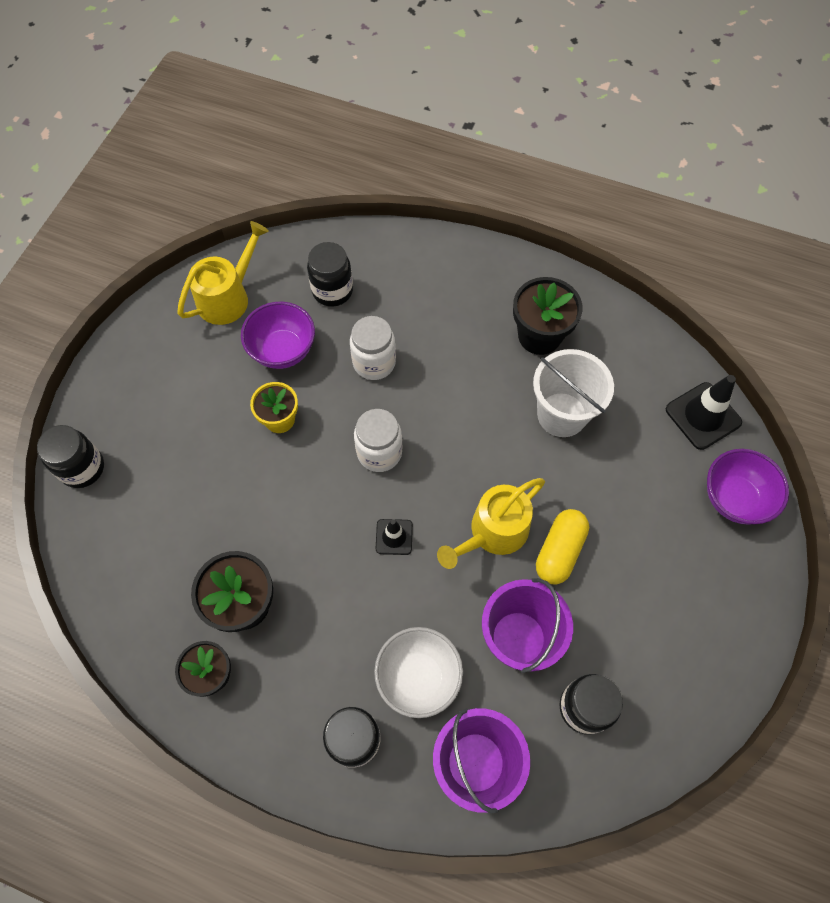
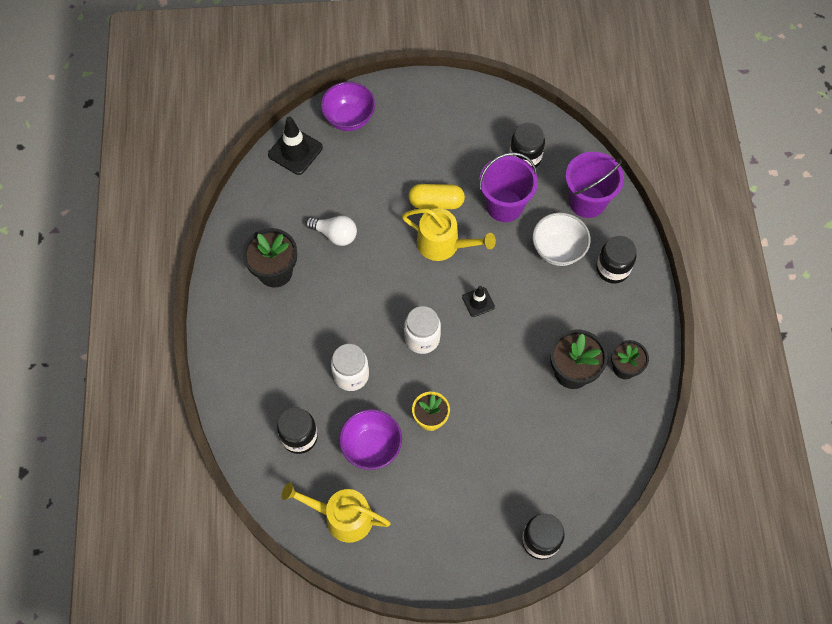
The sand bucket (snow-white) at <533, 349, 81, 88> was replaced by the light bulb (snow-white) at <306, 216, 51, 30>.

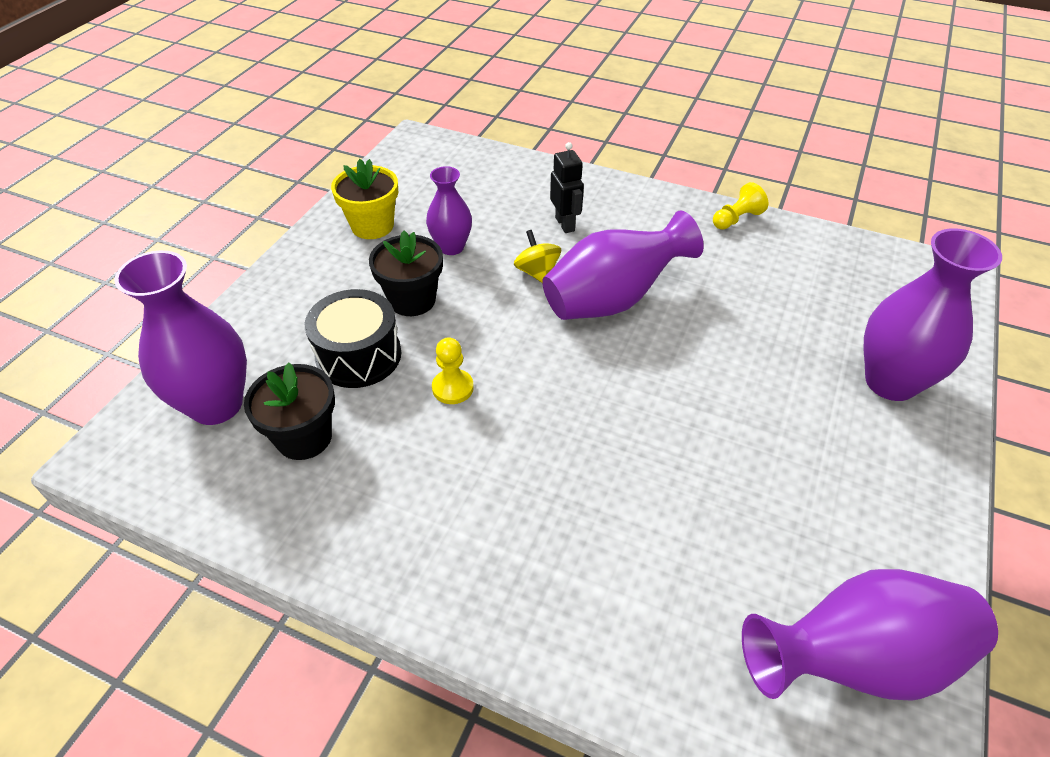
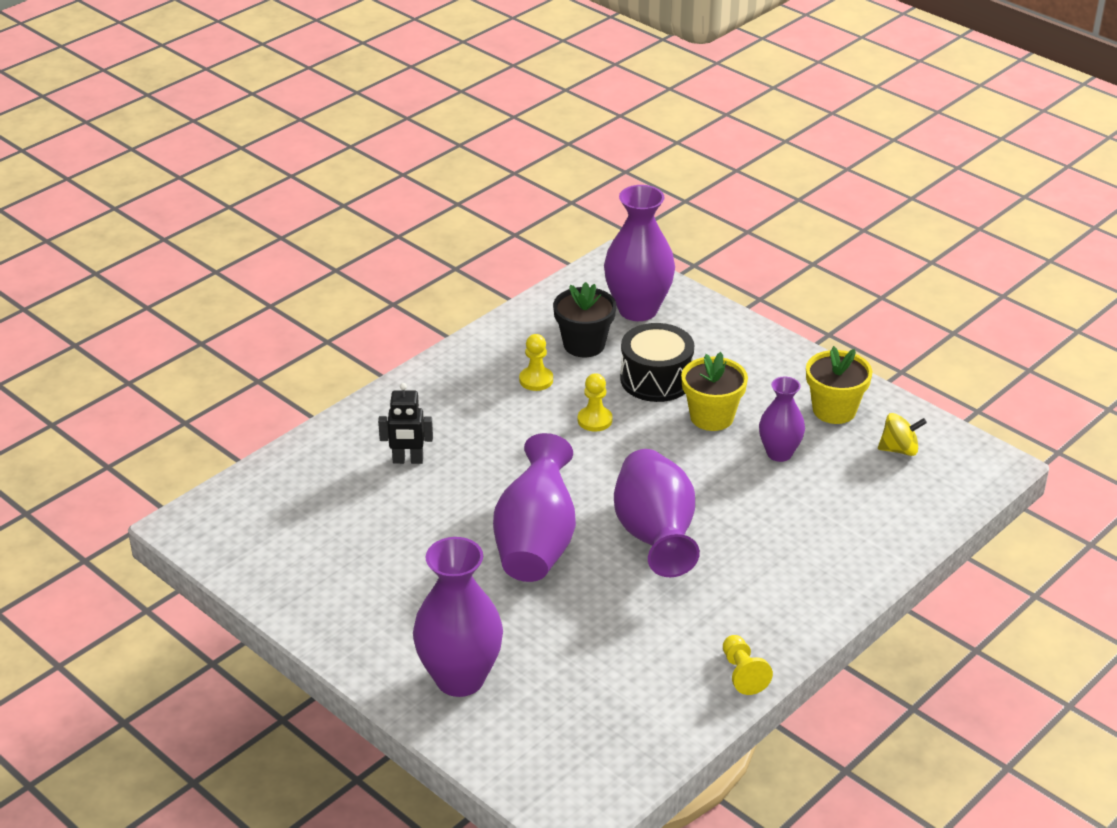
The toy robot (jet-black) moved from <550, 142, 34, 91> to <378, 383, 55, 81>. The tall vase (royal purple) moved from <742, 569, 256, 132> to <493, 433, 83, 149>. The pawn (bright yellow) at <519, 334, 34, 57> appeared. The plant pot (jet-black) at <369, 231, 74, 85> became the plant pot (bright yellow) at <681, 352, 67, 79>. The spinning top (bright yellow) moved from <514, 230, 47, 53> to <878, 413, 49, 43>.

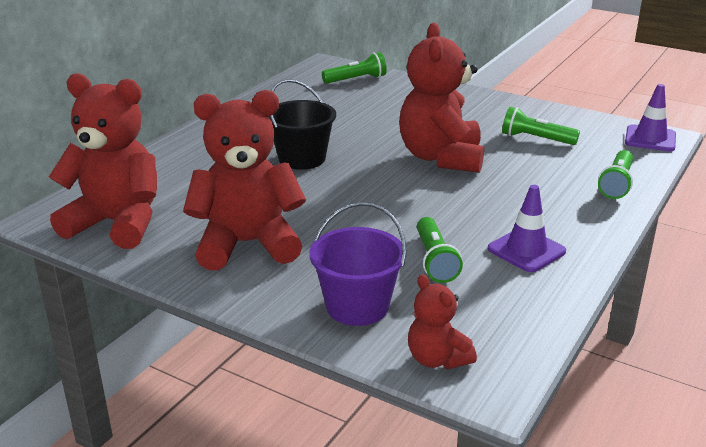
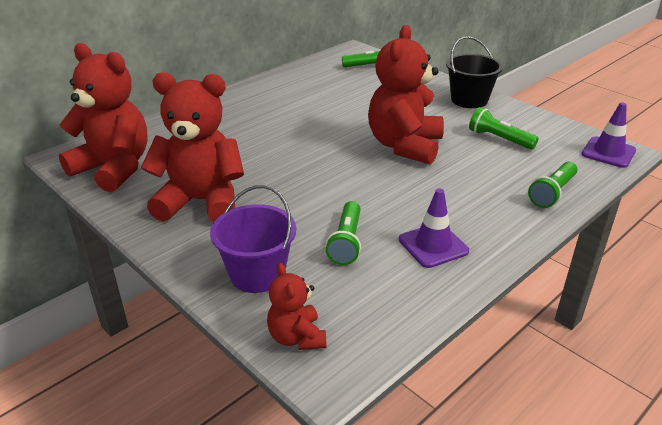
The sand bucket (jet-black) moved from <268, 79, 68, 91> to <446, 36, 57, 72>.

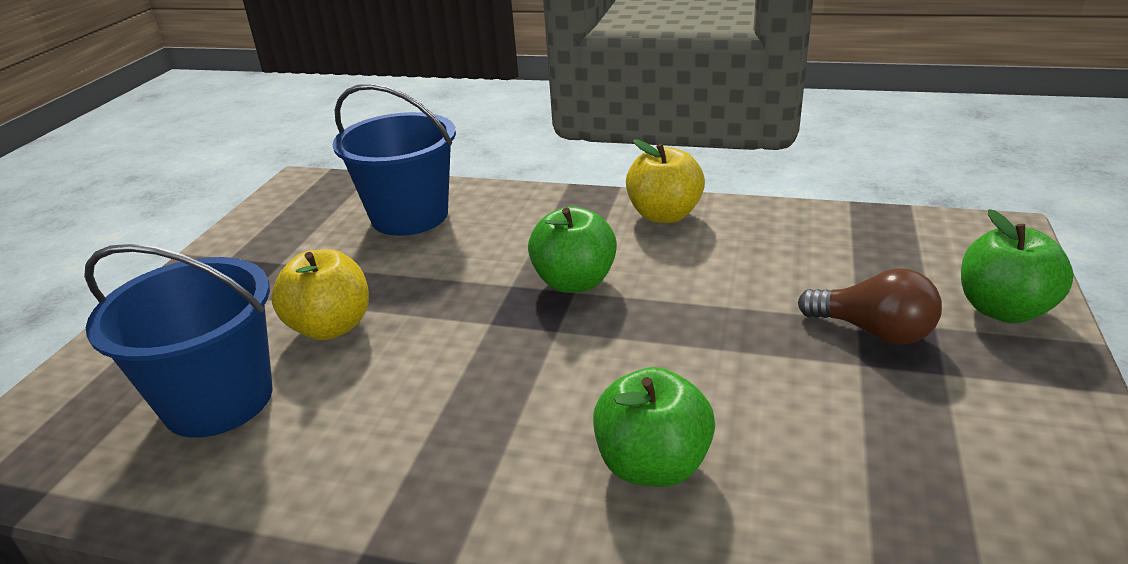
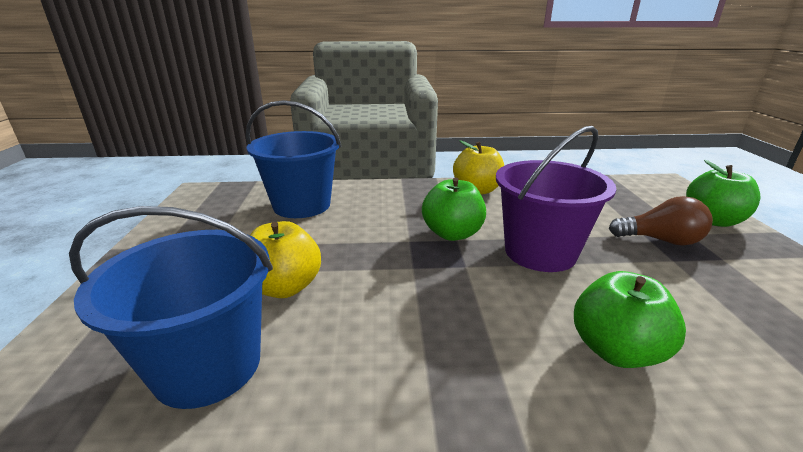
The sand bucket (royal purple) at <496, 126, 120, 146> appeared.

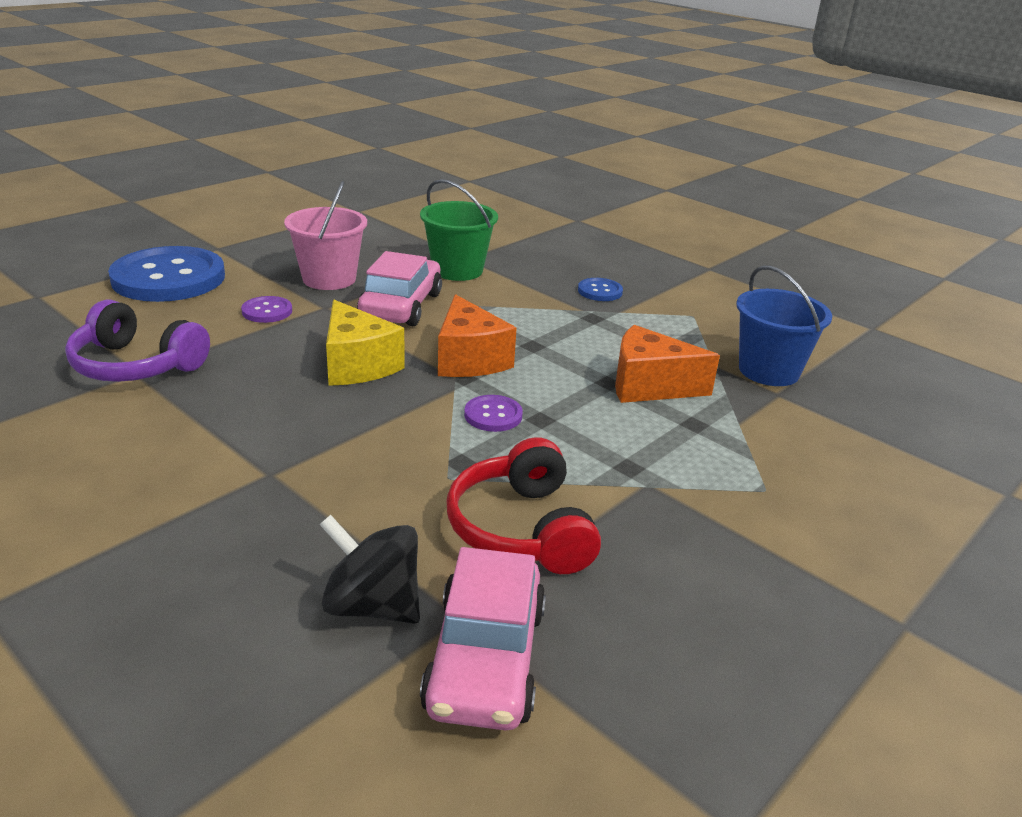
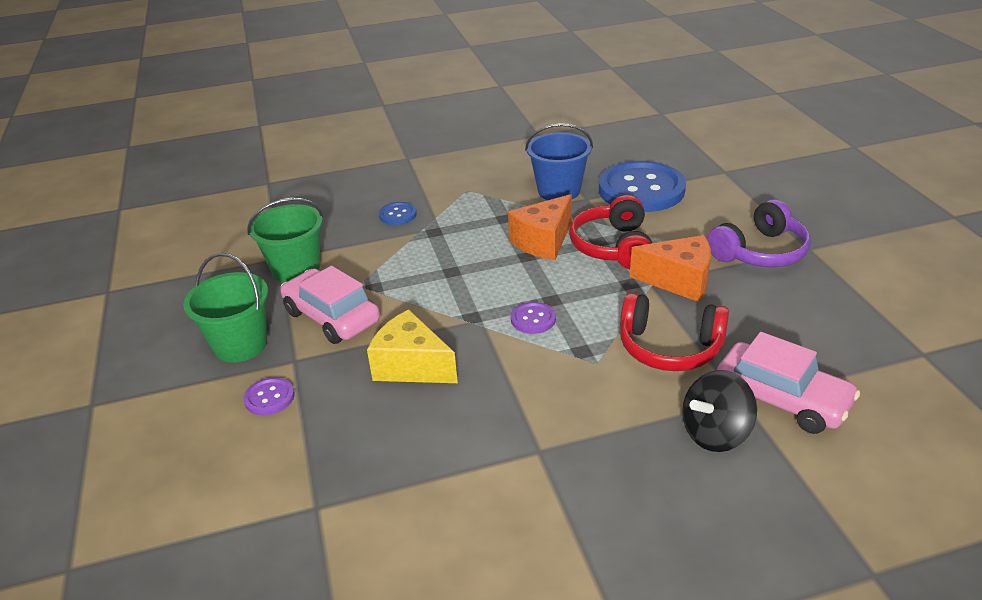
The sand bucket (rosy) at <284, 181, 83, 109> became the sand bucket (leaf-green) at <183, 253, 85, 110>. The cheese (bright yellow) at <326, 300, 79, 86> turned 150 degrees counterclockwise. The over-ear headphones (crimson) at <569, 195, 83, 74> appeared. The button (cobalt) moved from <108, 246, 117, 56> to <599, 161, 87, 51>. The cheese (bright orange) moved from <438, 294, 79, 83> to <630, 235, 81, 67>. The over-ear headphones (royal purple) moved from <65, 300, 145, 82> to <707, 199, 104, 68>.

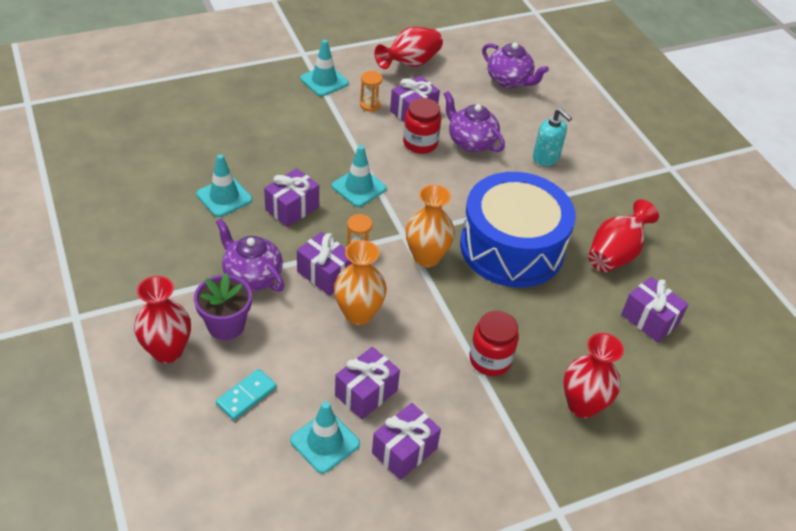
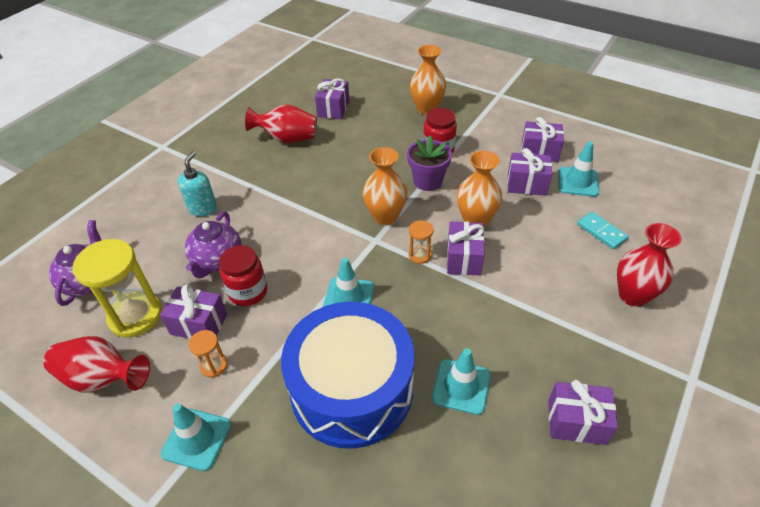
The hourglass (bright yellow) at <72, 239, 90, 98> appeared. The snare drum (cobalt) moved from <460, 172, 116, 115> to <281, 302, 133, 147>. The plant pot (royal purple) moved from <194, 273, 58, 67> to <407, 135, 45, 56>. The tall vase (crimson) at <563, 333, 61, 85> became the tall vase (bright orange) at <410, 45, 36, 70>. The wrapped gift (royal purple) moved from <264, 168, 55, 59> to <548, 380, 70, 65>. The domino tile (turquoise) at <216, 369, 61, 51> turned 45 degrees clockwise. The tea pot (royal purple) at <216, 219, 68, 73> disappeared.

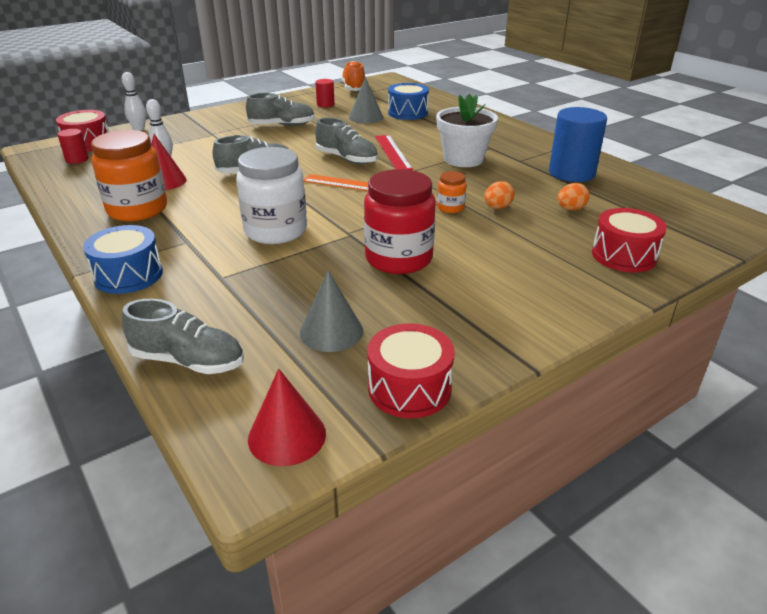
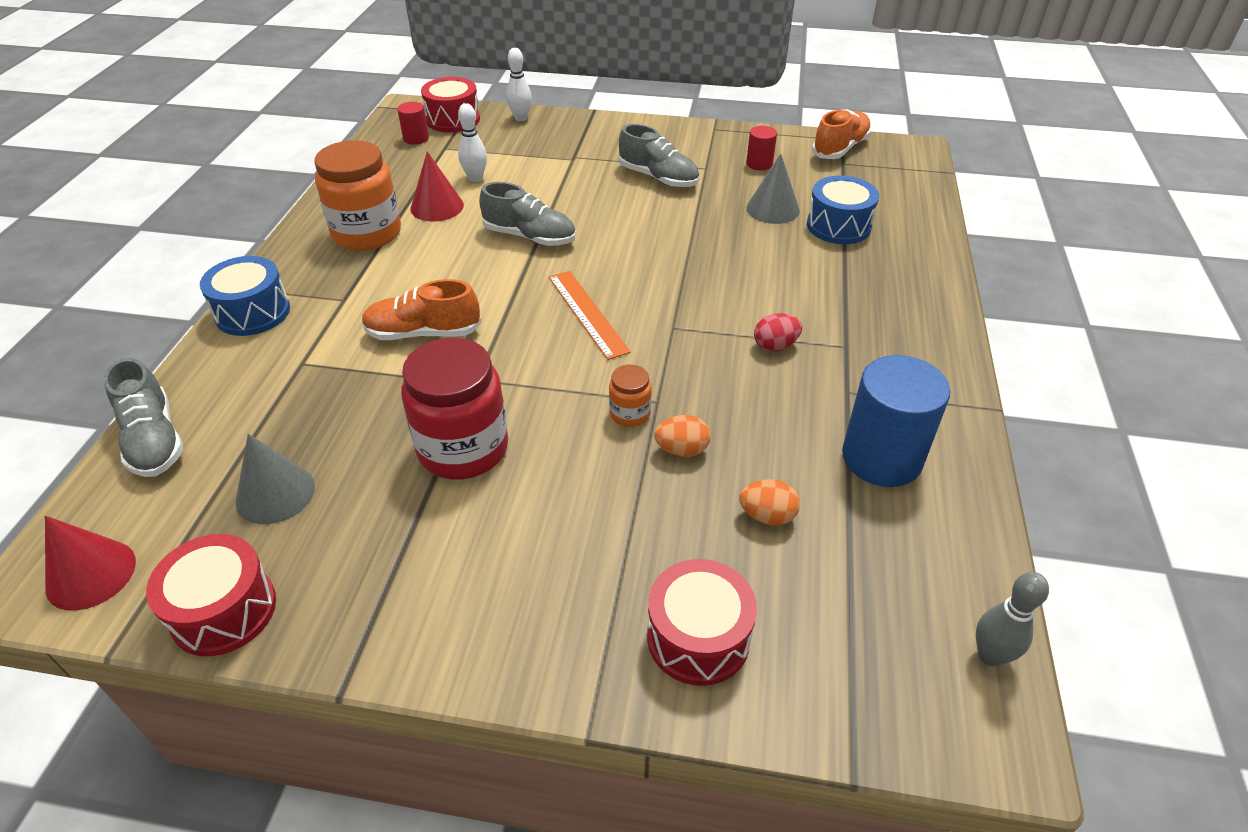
The jam jar (snow-white) at <236, 147, 71, 97> was replaced by the sneaker (bright orange) at <361, 279, 121, 61>. The plant pot (snow-white) at <436, 94, 62, 73> was replaced by the egg (crimson) at <754, 313, 48, 38>. The tenpin (gray) at <976, 572, 73, 95> appeared. The sneaker (gray) at <315, 118, 63, 46> disappeared. The measuring stick (crimson) at <375, 135, 38, 35> disappeared.

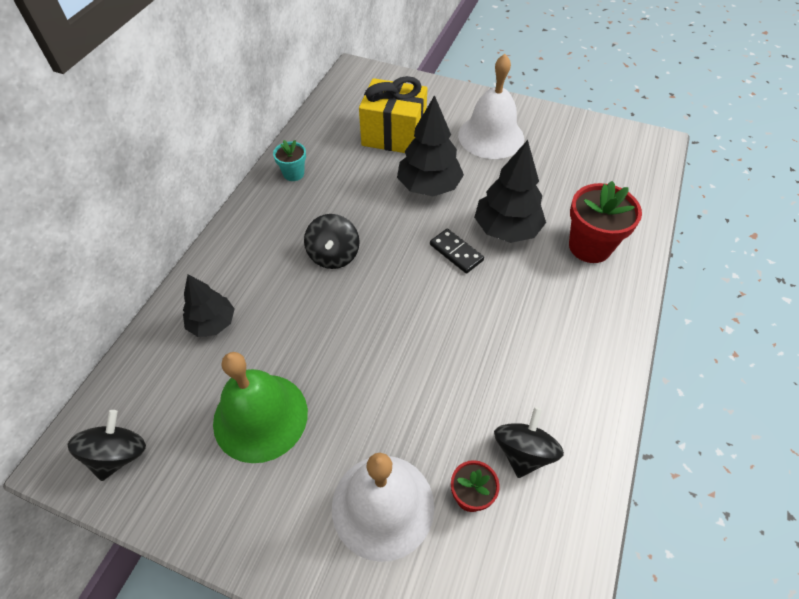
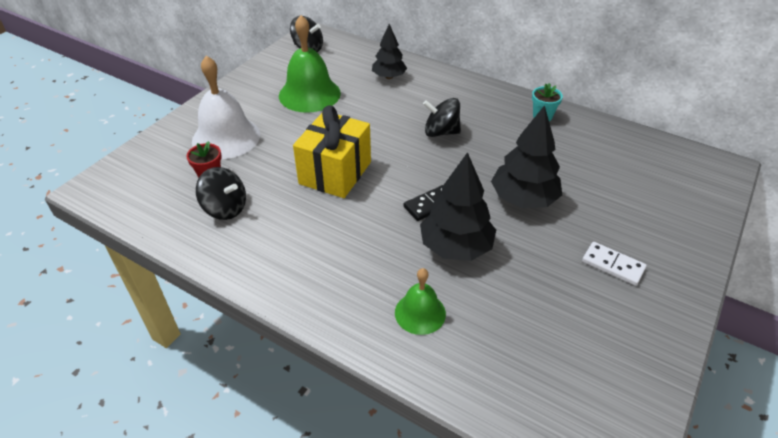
The wrapped gift (bright yellow) moved from <359, 76, 68, 77> to <293, 105, 78, 93>. The plant pot (crimson) at <569, 181, 73, 82> was replaced by the bell (leaf-green) at <395, 268, 51, 67>. The bell (snow-white) at <458, 54, 66, 105> was replaced by the domino tile (snow-white) at <582, 242, 65, 44>.

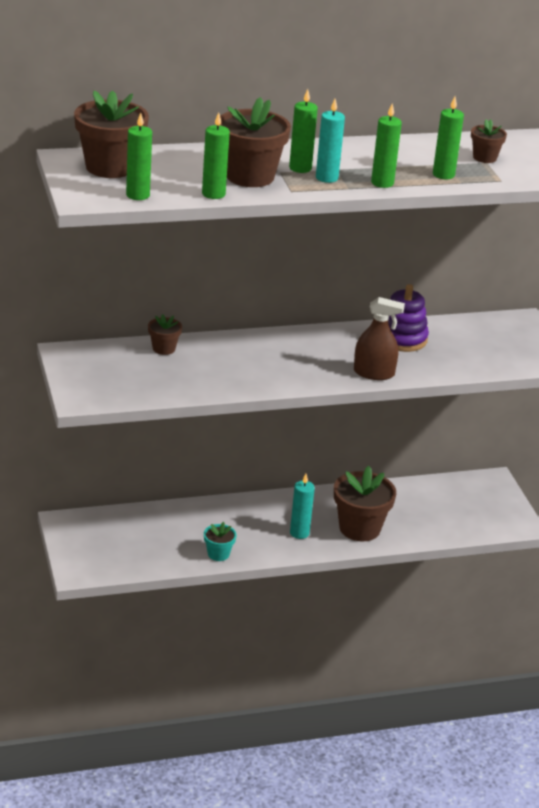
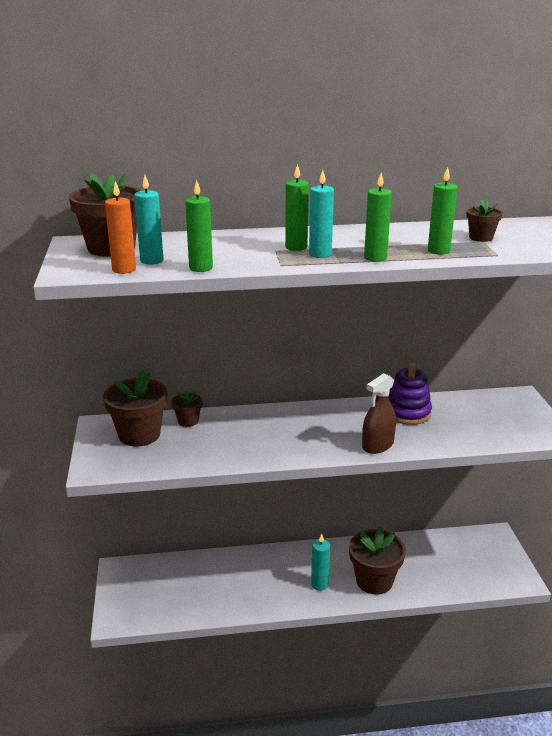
The plant pot (dark brown) moved from <220, 97, 71, 90> to <103, 370, 64, 76>. The wax candle (leaf-green) at <126, 113, 26, 87> became the wax candle (bright orange) at <105, 181, 31, 93>. The wax candle (turquoise) at <134, 175, 29, 90> appeared. The spray cleaner (dark brown) at <354, 297, 51, 83> turned 120 degrees clockwise. The plant pot (turquoise) at <204, 522, 33, 39> disappeared.

